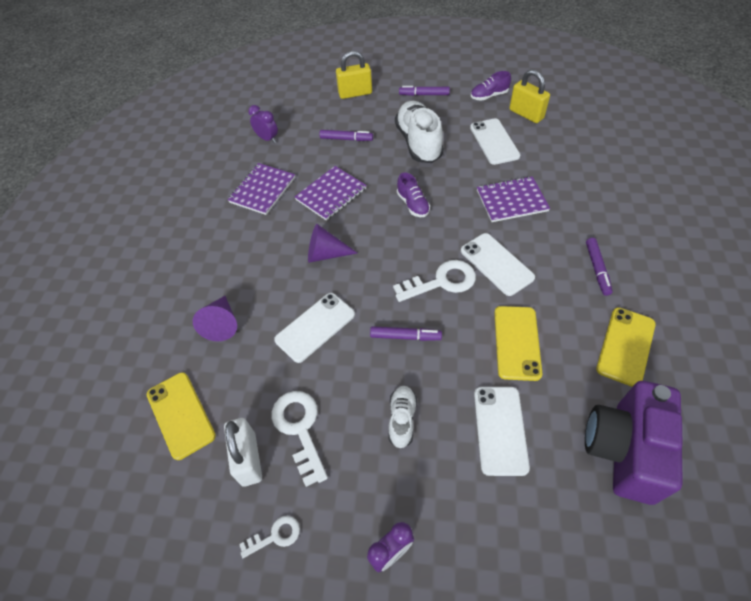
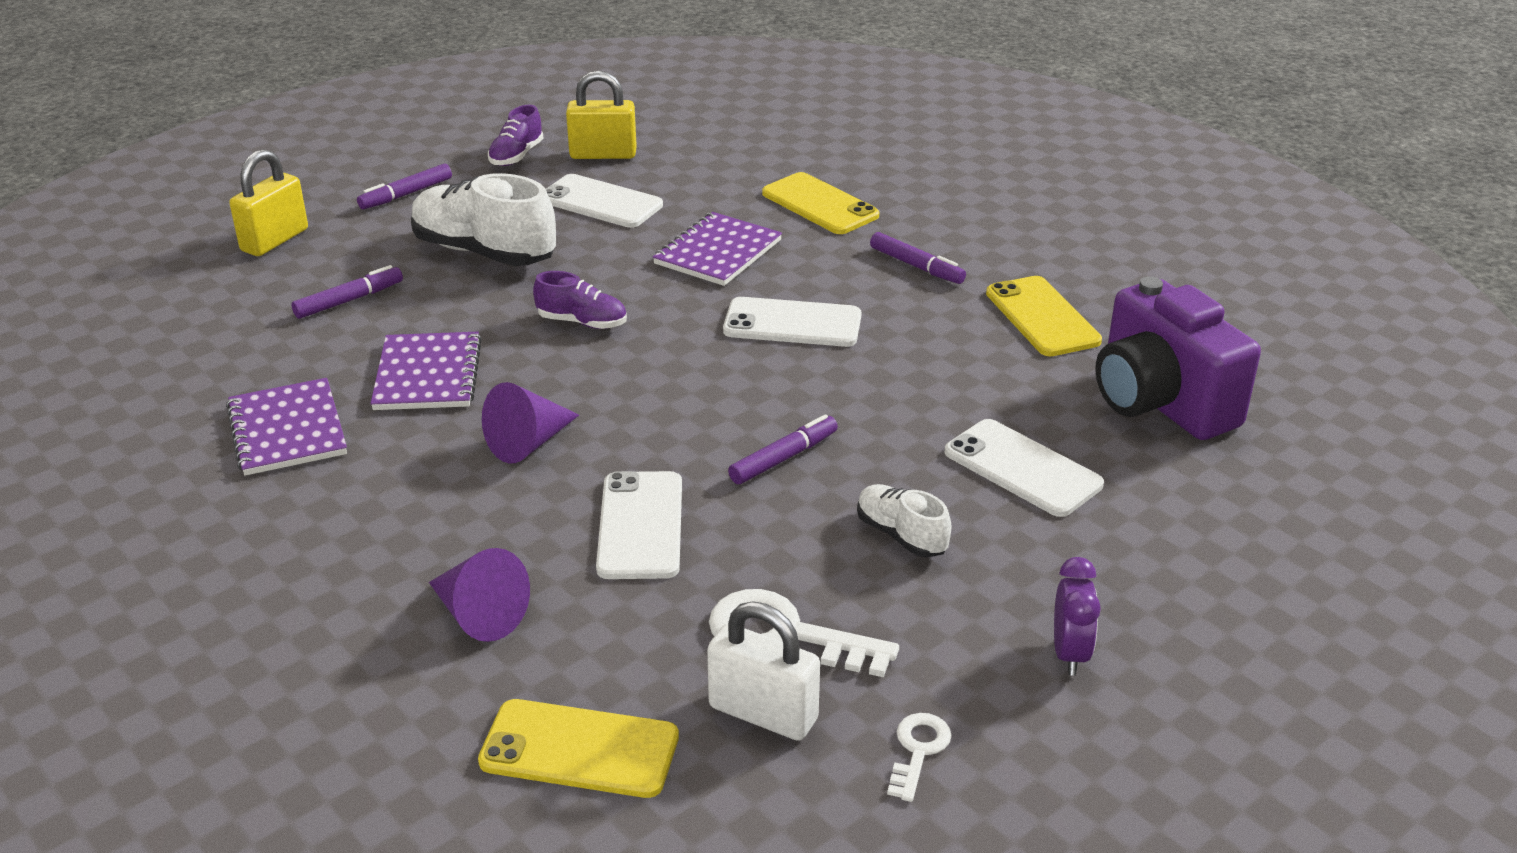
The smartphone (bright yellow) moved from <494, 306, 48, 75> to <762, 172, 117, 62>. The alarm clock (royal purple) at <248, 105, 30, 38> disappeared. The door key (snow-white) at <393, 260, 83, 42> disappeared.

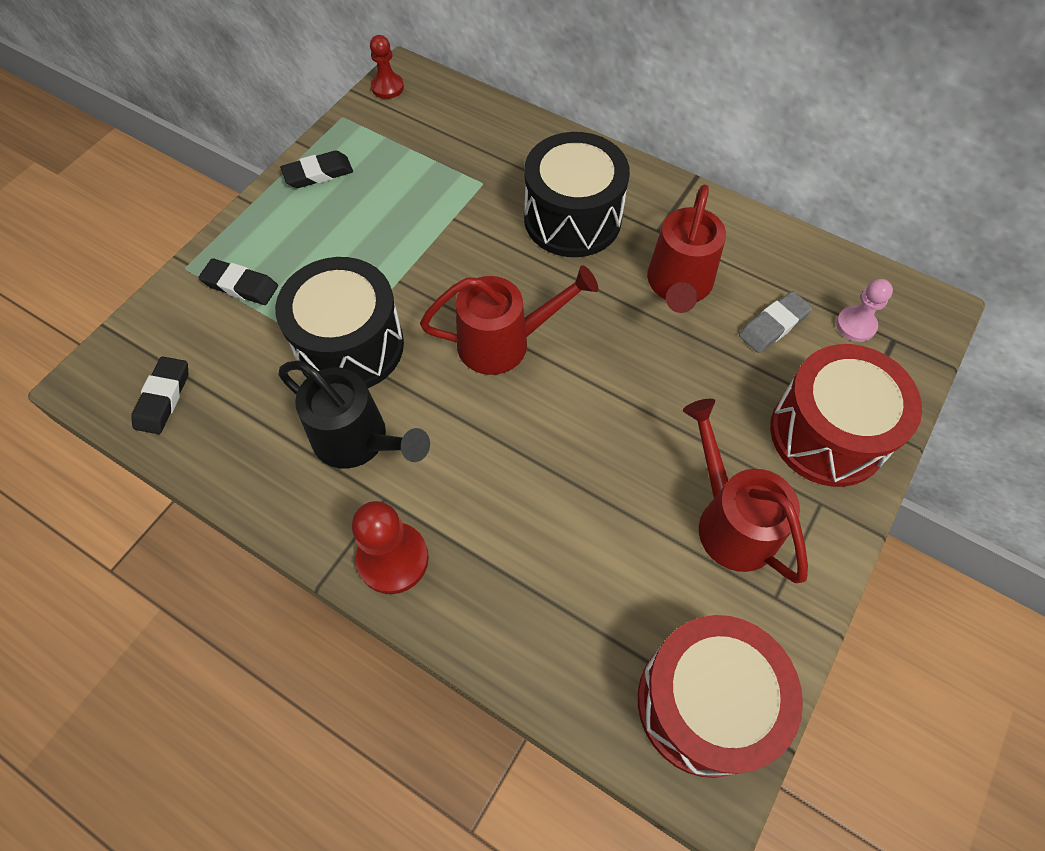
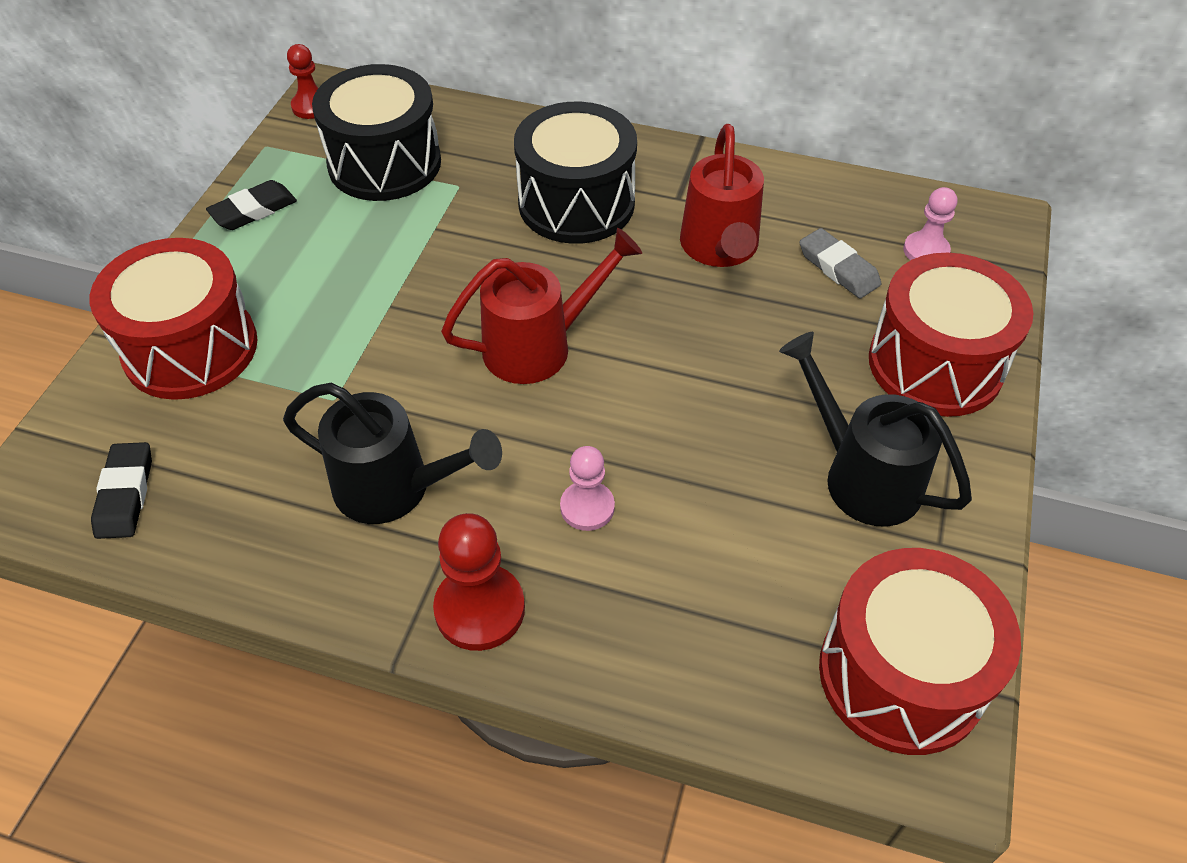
The eraser (jet-black) at <198, 258, 80, 47> was replaced by the snare drum (crimson) at <90, 238, 168, 162>. The snare drum (jet-black) moved from <275, 257, 129, 131> to <312, 64, 129, 137>. The pawn (rosy) at <560, 446, 55, 85> appeared. The sprinkling can (crimson) at <683, 399, 125, 184> became the sprinkling can (jet-black) at <779, 332, 193, 195>. The eraser (gray) at <739, 291, 74, 62> turned 75 degrees counterclockwise.

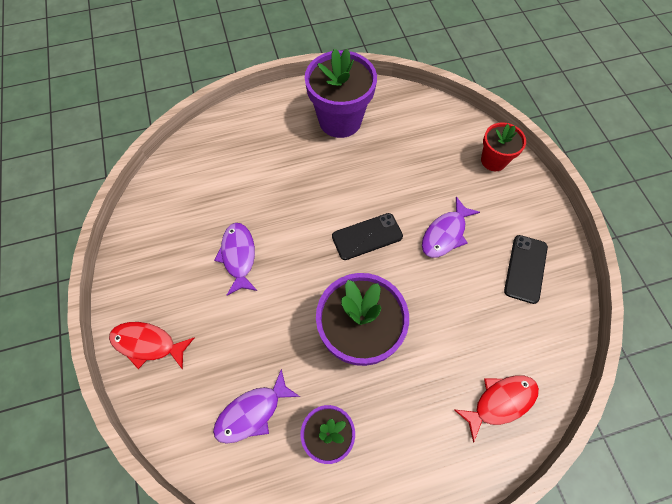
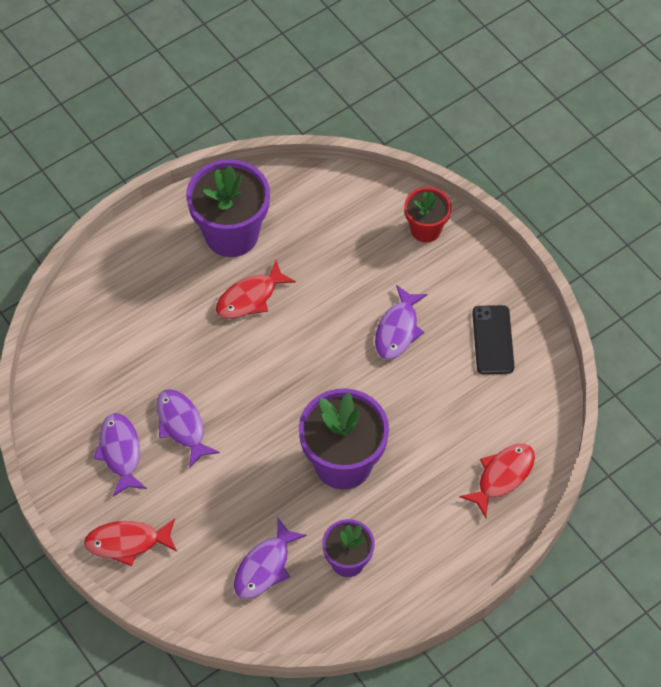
The fish figure (royal purple) at <94, 413, 53, 83> appeared. The fish figure (crimson) at <216, 260, 80, 59> appeared. The smartphone (jet-black) at <332, 213, 71, 47> disappeared.

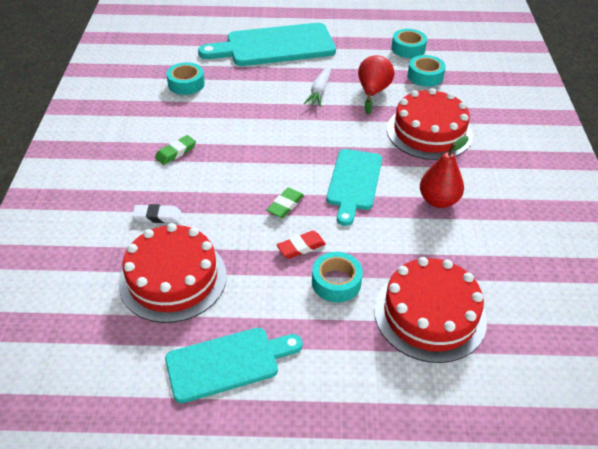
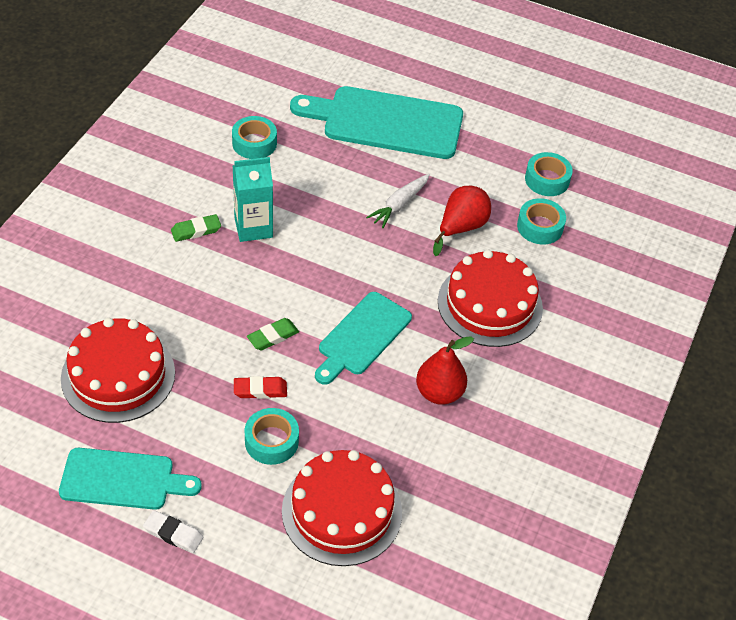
The eraser (snow-white) moved from <132, 204, 49, 19> to <143, 510, 60, 43>. The juice carton (turquoise) at <233, 157, 40, 85> appeared.

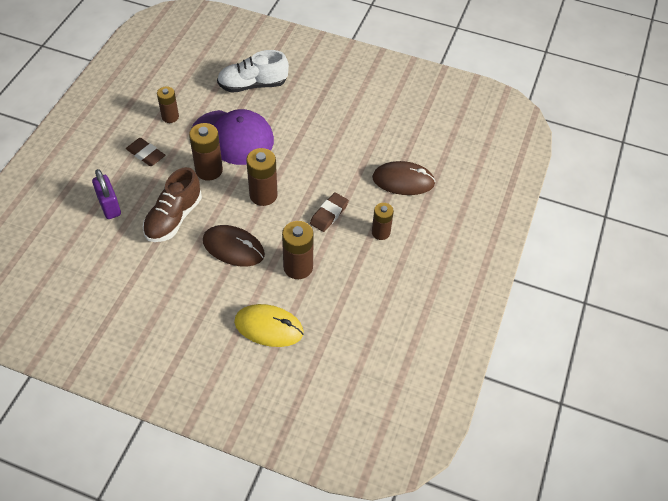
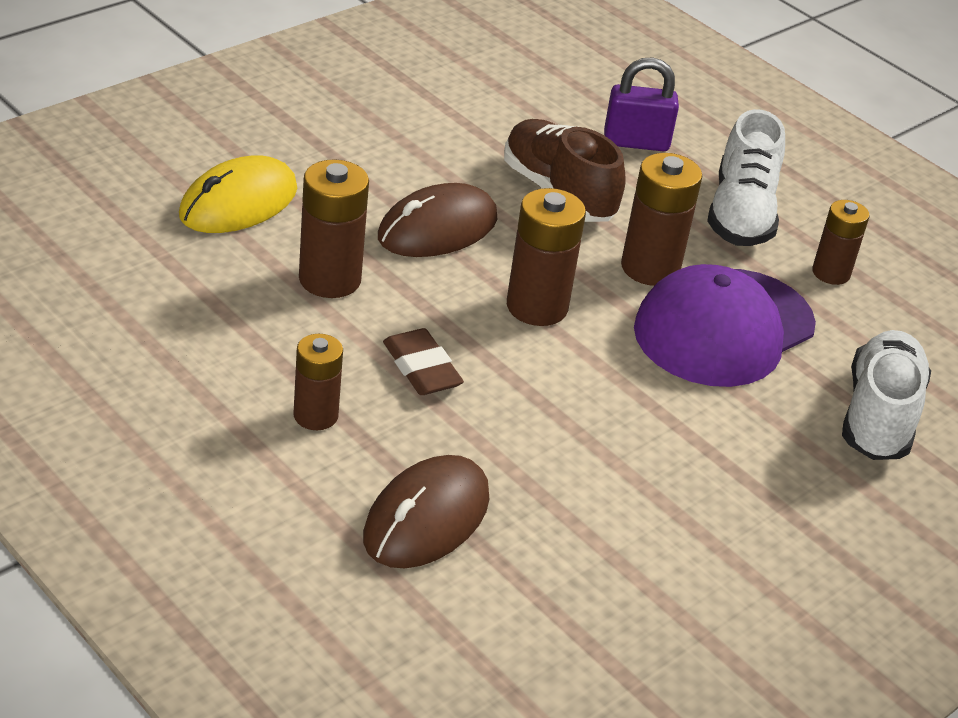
The eraser (dark brown) at <126, 138, 39, 28> was replaced by the sneaker (snow-white) at <707, 109, 78, 137>.

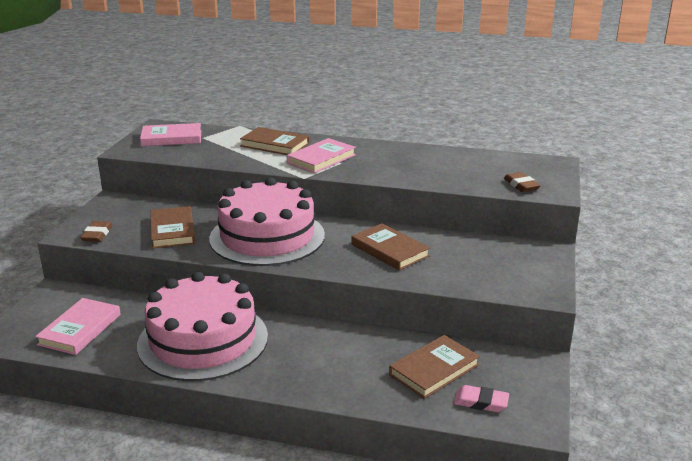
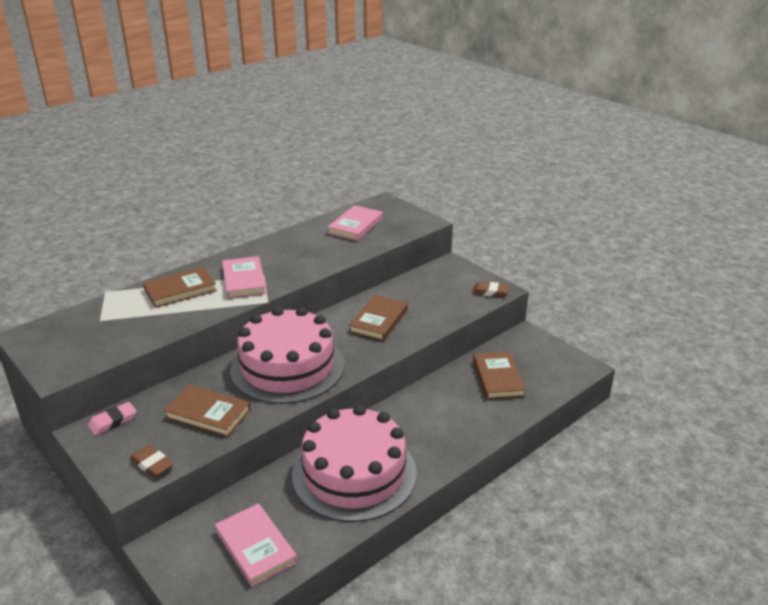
The eraser (rosy) moved from <454, 385, 55, 27> to <88, 402, 48, 34>. The hardcover (rosy) moved from <140, 123, 61, 23> to <328, 205, 55, 36>. The hardcover (dark brown) at <351, 223, 79, 48> turned 60 degrees counterclockwise. The eraser (dark brown) moved from <504, 172, 37, 20> to <472, 281, 37, 16>.

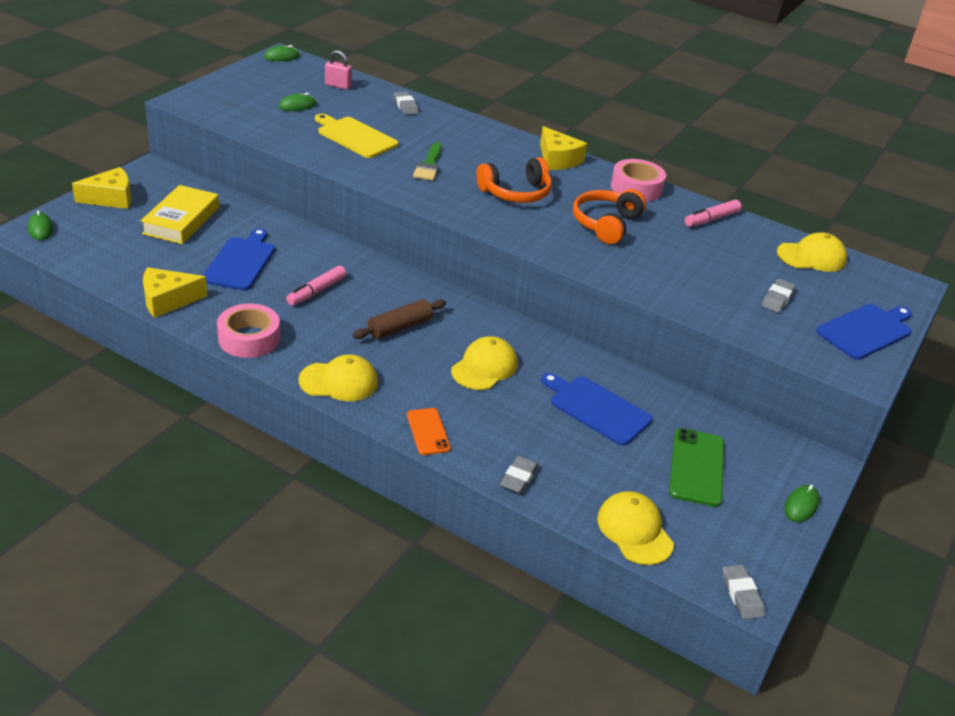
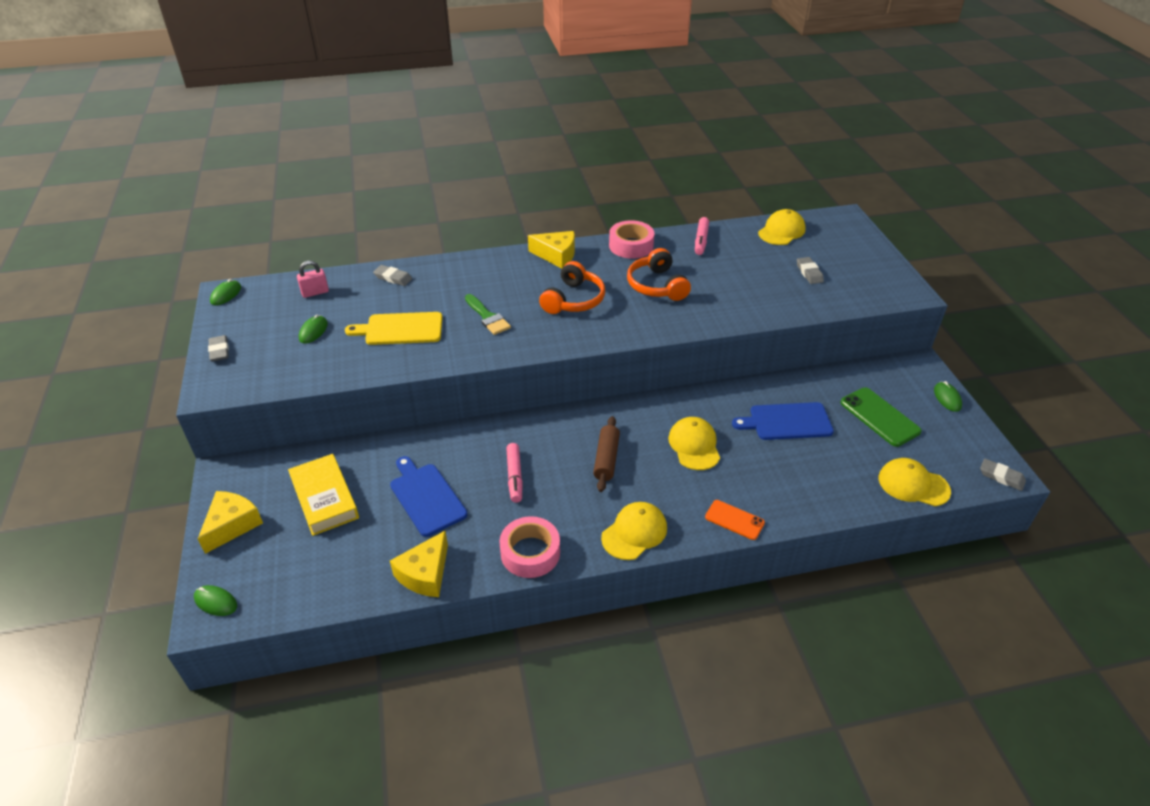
The eraser (gray) moved from <500, 456, 39, 38> to <208, 335, 21, 27>. The cutting board (cobalt) at <816, 304, 96, 56> disappeared.

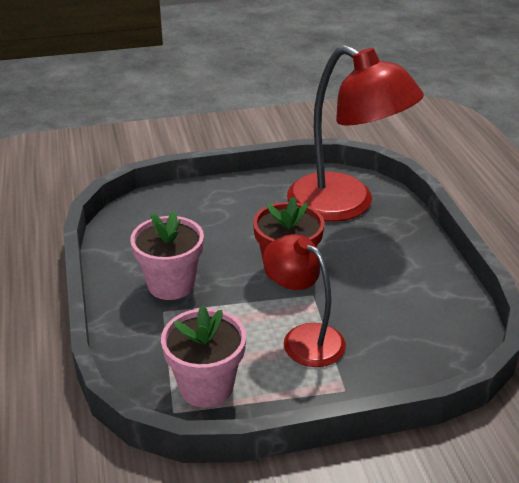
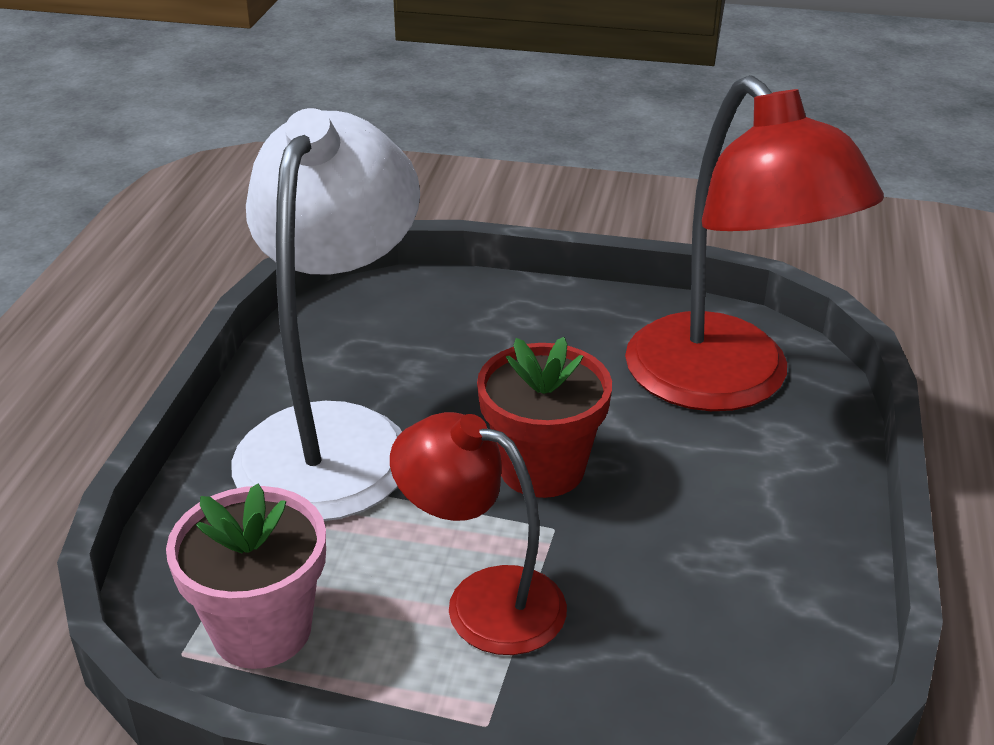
The plant pot (rosy) at <130, 211, 74, 89> was replaced by the reading lamp (snow-white) at <231, 108, 189, 413>. The reading lamp (crimson) at <263, 234, 83, 133> turned 45 degrees counterclockwise.

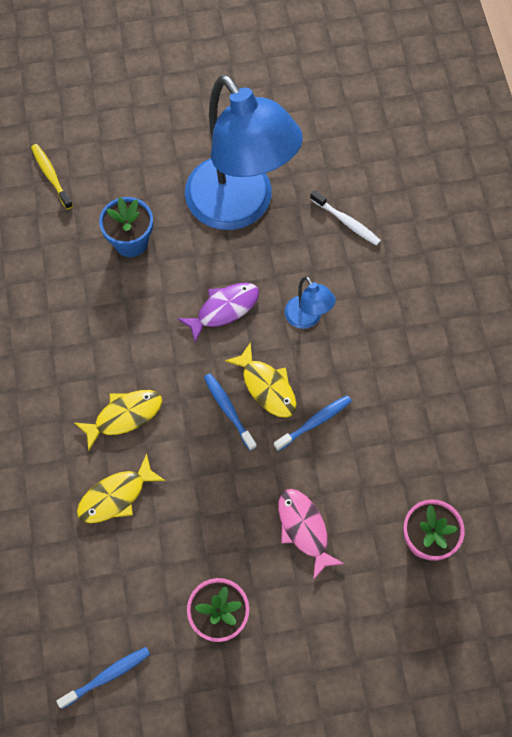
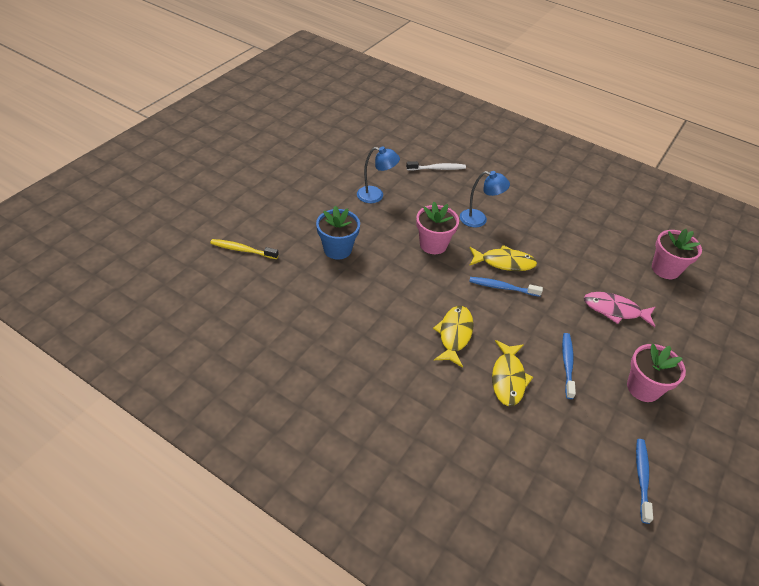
The reading lamp (cobalt) at <185, 75, 118, 155> changed to 0.40 times the size. The fish figure (royal purple) at <177, 283, 82, 60> was replaced by the plant pot (rosy) at <416, 202, 43, 52>. The tooth brush (cobalt) moved from <274, 395, 78, 56> to <562, 333, 14, 66>.

